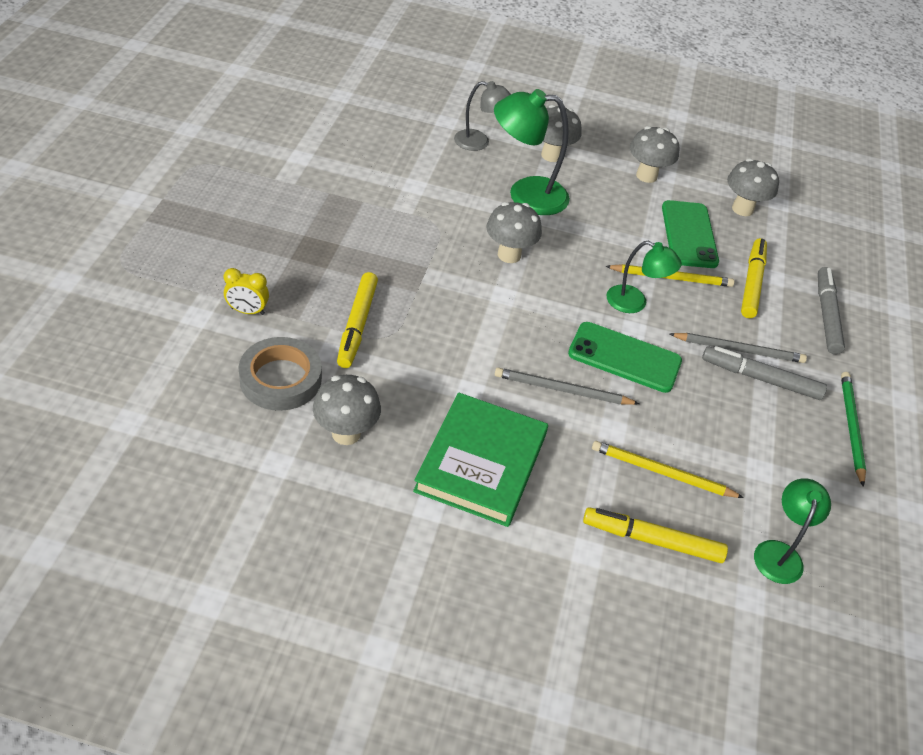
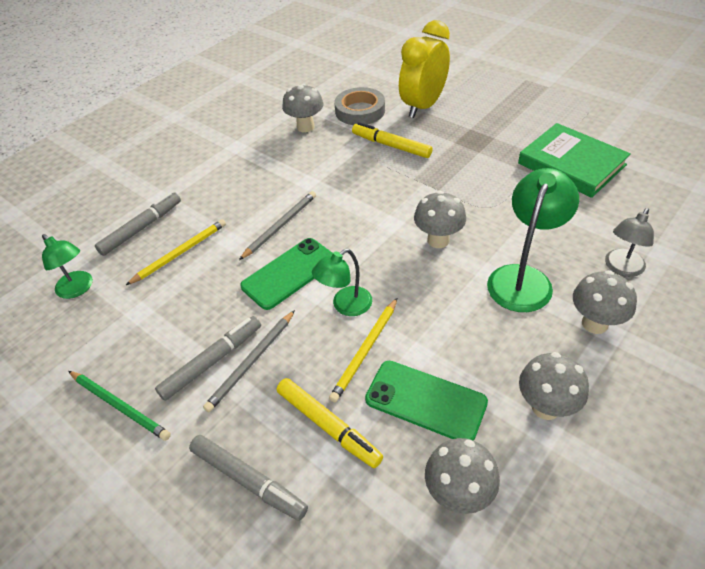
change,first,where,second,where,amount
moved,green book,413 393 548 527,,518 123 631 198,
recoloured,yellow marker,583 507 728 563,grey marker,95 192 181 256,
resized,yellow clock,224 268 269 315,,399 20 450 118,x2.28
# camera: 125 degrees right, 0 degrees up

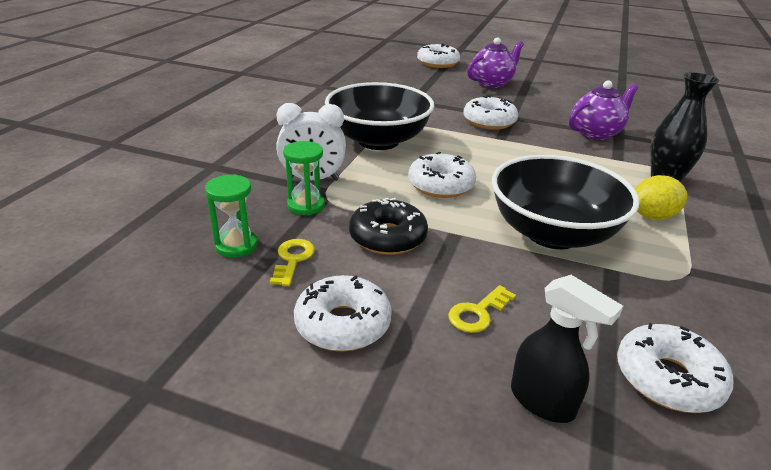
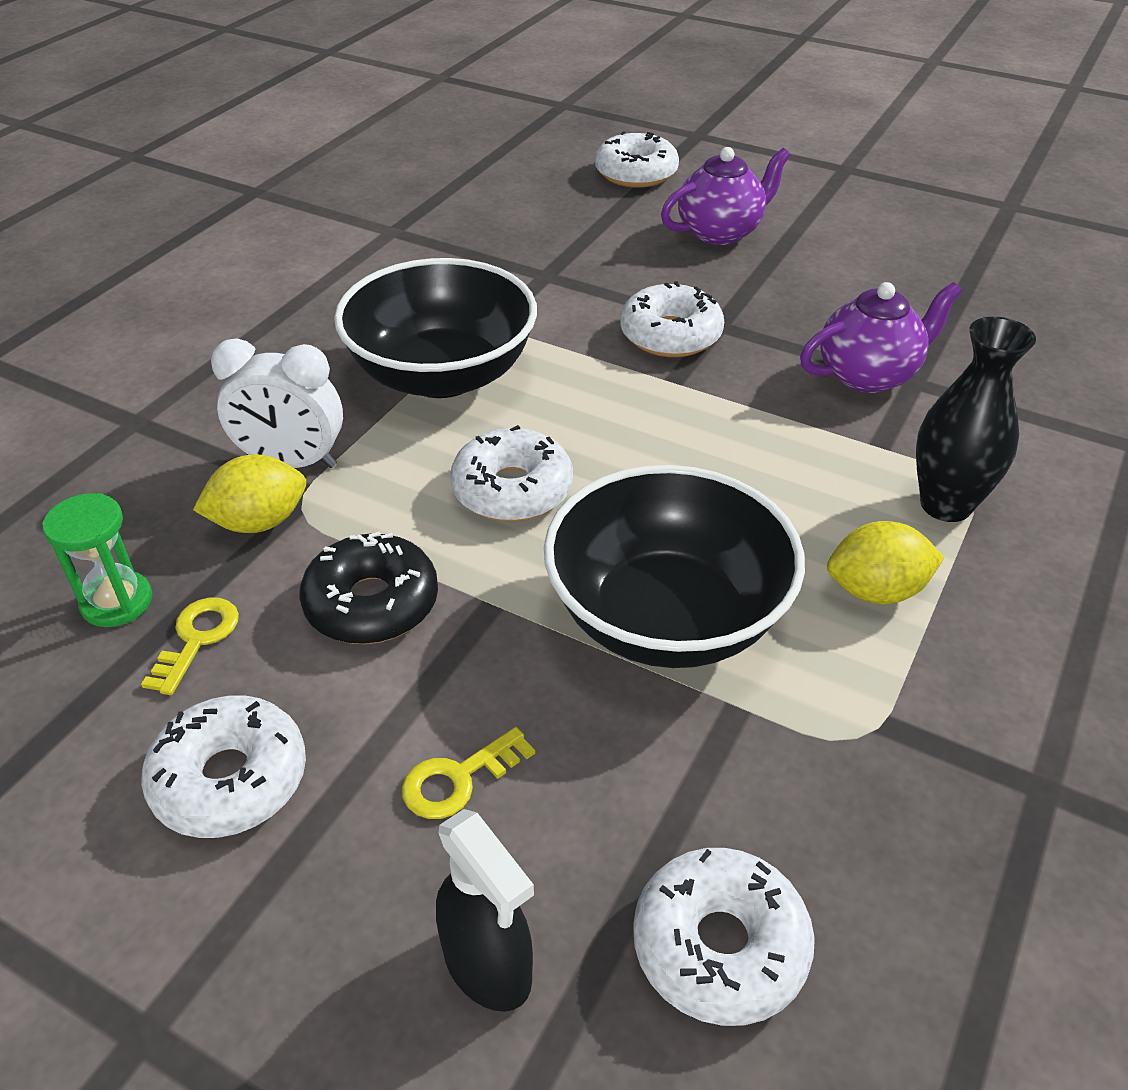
change,first,where,second,where,amount
replaced,green hourglass,283 141 325 215,yellow lemon,193 454 306 533,
# camera: 10 degrees right, 10 degrees up

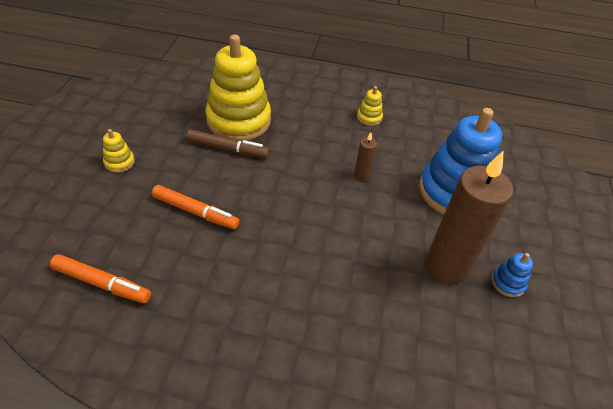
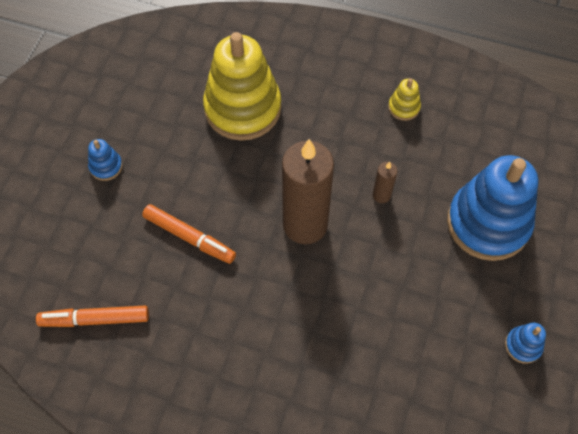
change,first,where,second,where,amount
removed,brown marker,186 129 269 158,,,
moved,brown candle,426 151 513 284,,282 139 334 244,
recoloured,yellow stacking toy,103 129 135 173,blue stacking toy,88 139 123 181,
turned,orange marker,50 254 151 303,,36 306 149 327,150 degrees clockwise
# camera: 10 degrees right, 15 degrees up

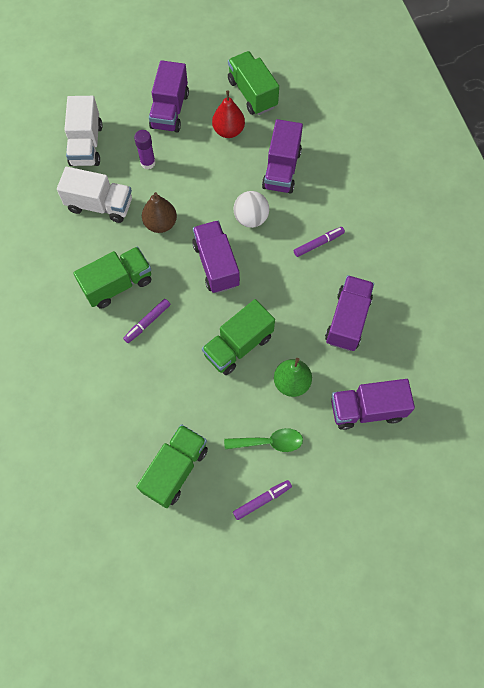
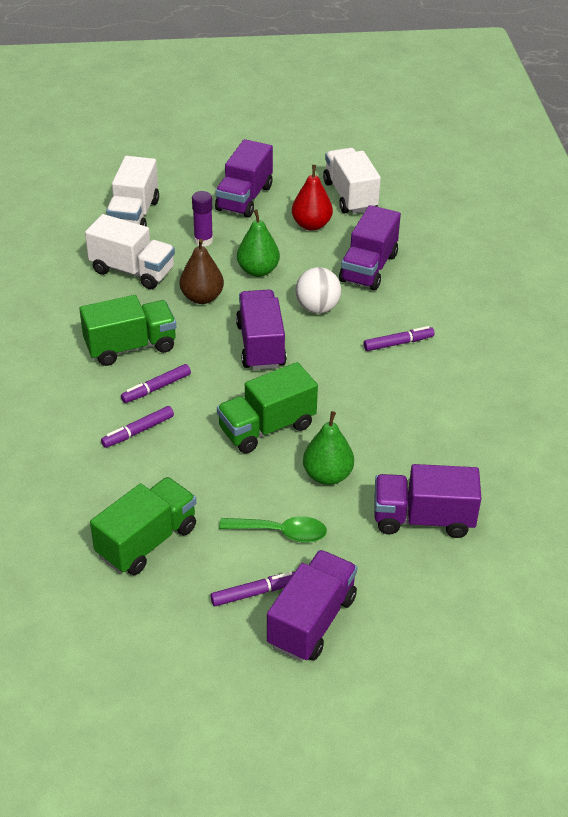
change,first,where,second,where,amount
added,,,purple marker,101 406 174 448,
added,,,green pear,237 210 280 277,
moved,purple truck,325 275 374 351,,267 550 357 661,
recoloured,green truck,228 51 279 115,white truck,323 148 381 214,
# camera: 10 degrees right, 25 degrees down

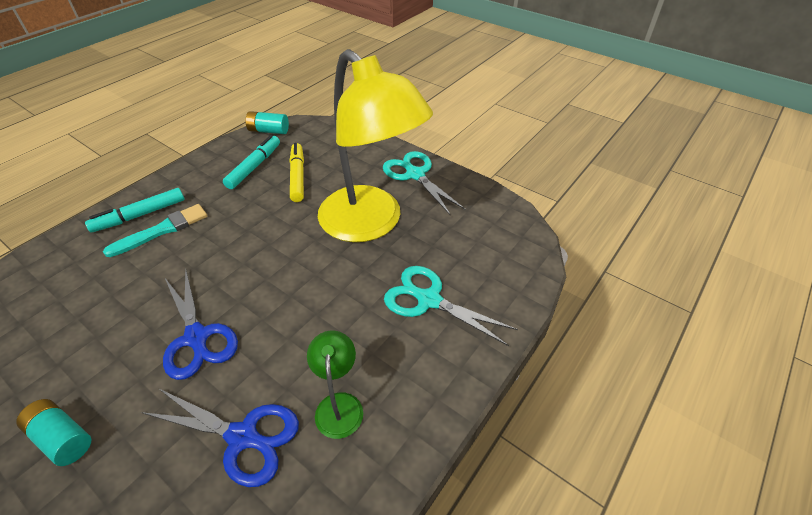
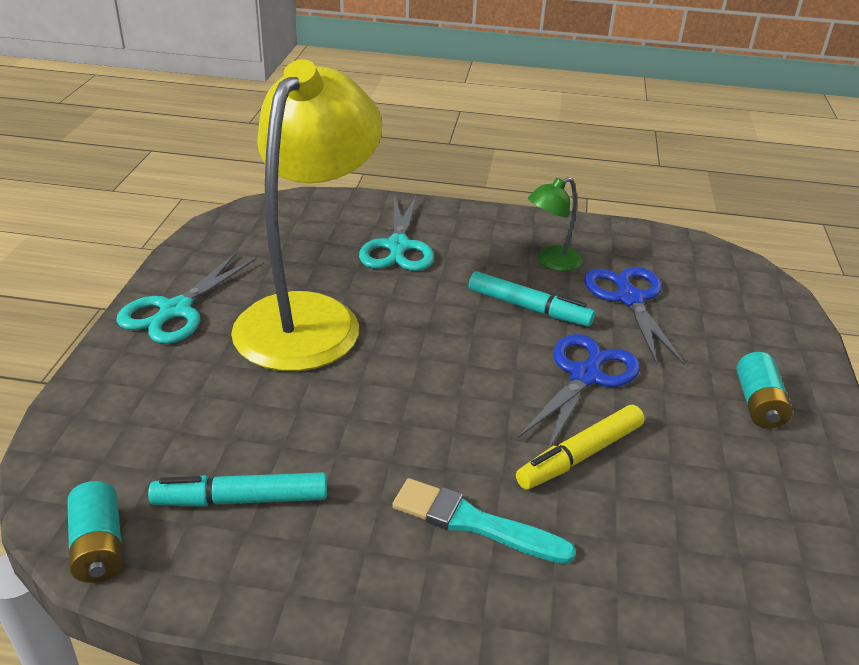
change,first,where,second,where,amount
moved,turquoise marker,85 188 185 232,,469 271 595 327,
moved,yellow marker,289 143 304 202,,516 405 645 490,
# camera: 120 degrees left, 10 degrees down

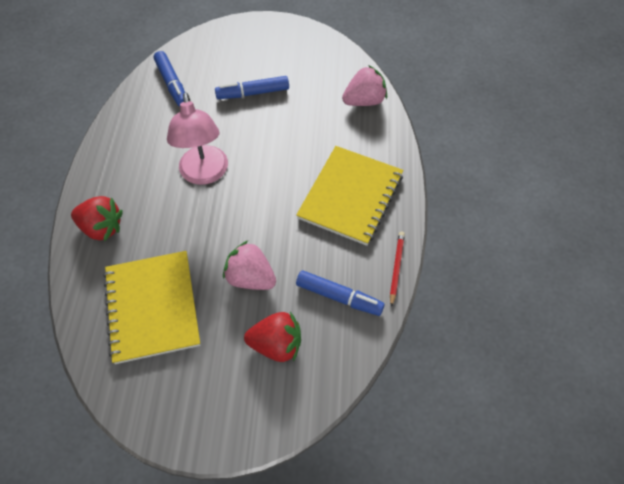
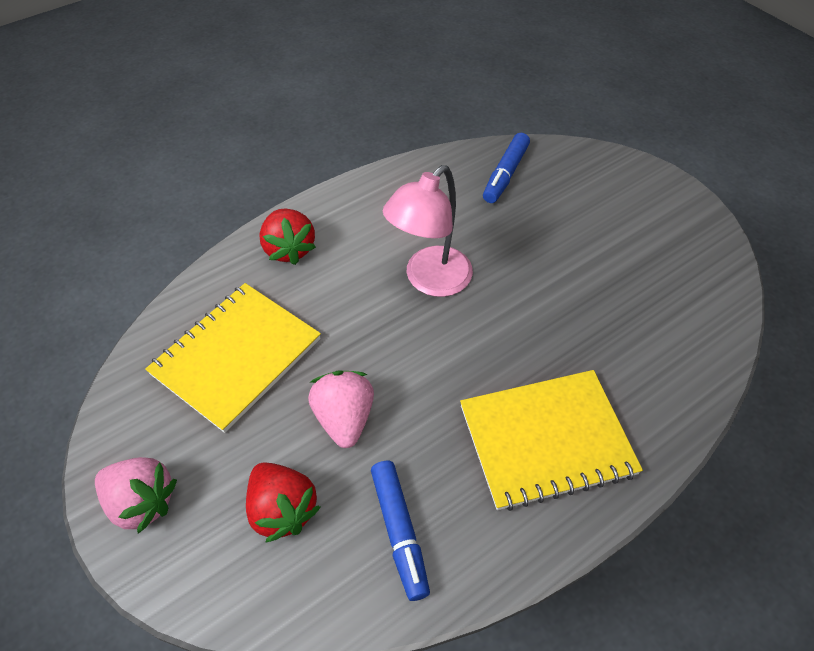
change,first,where,second,where,amount
removed,blue marker,215 76 289 99,,,
removed,red pencil,390 231 405 307,,,
moved,pink strawberry,342 65 387 106,,95 457 177 534,
# camera: 50 degrees right, 5 degrees down

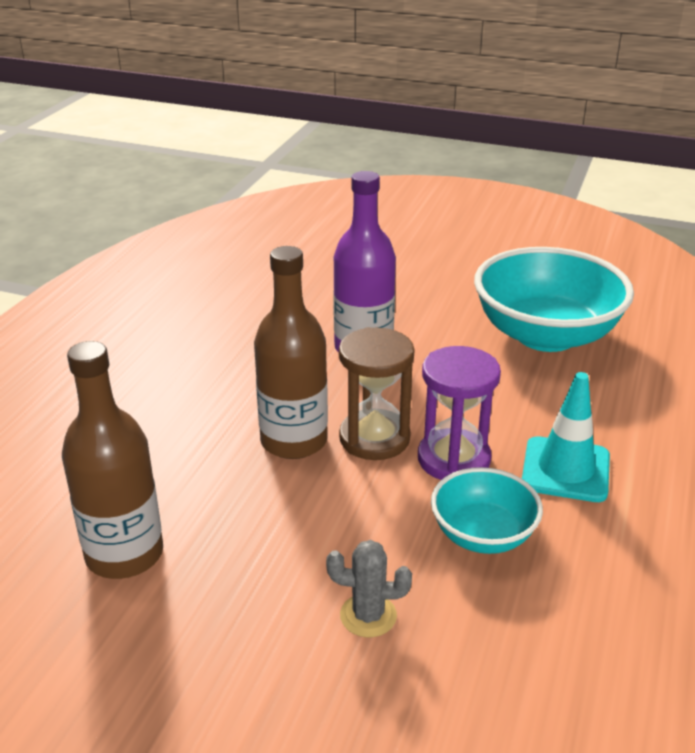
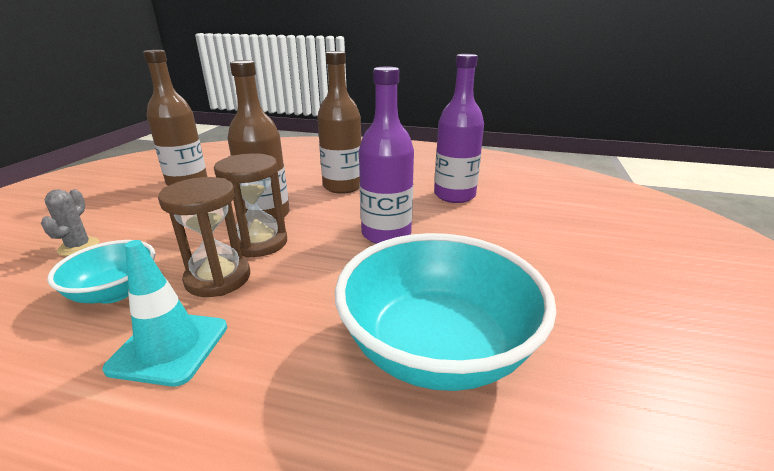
change,first,where,second,where,amount
added,,,brown bottle,317 51 361 194,
added,,,purple bottle,434 54 484 203,
recoloured,purple hourglass,418 346 501 480,brown hourglass,158 177 250 297,
# camera: 85 degrees right, 5 degrees down

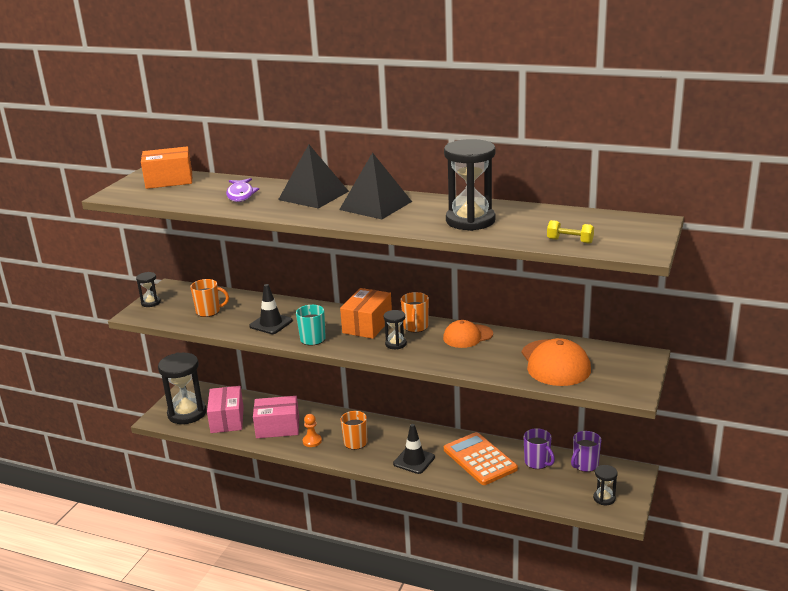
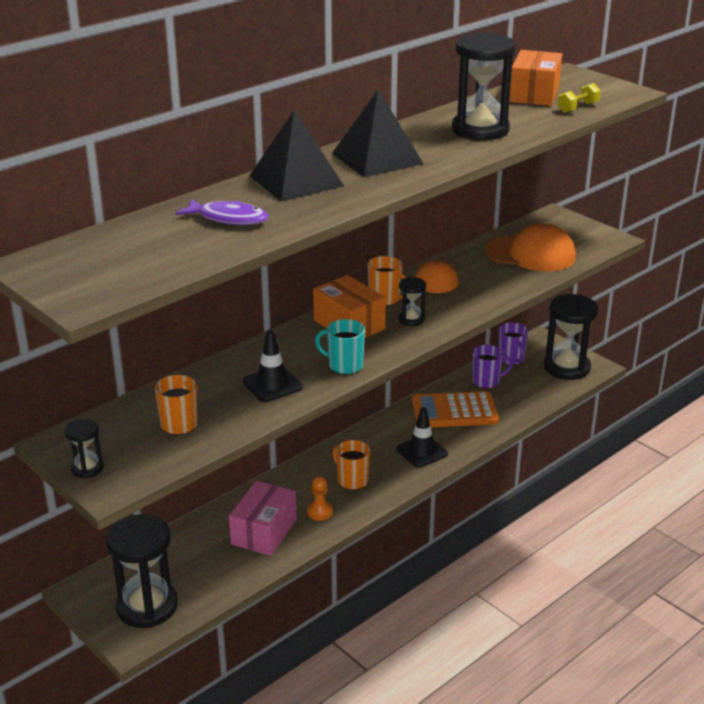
change,first,where,second,where,amount
removed,pink box,207 386 244 433,,,
moved,orange box,141 146 192 189,,509 50 562 106,
resized,black hourglass,593 465 618 505,,544 294 598 380,x2.10
# camera: 65 degrees left, 5 degrees up

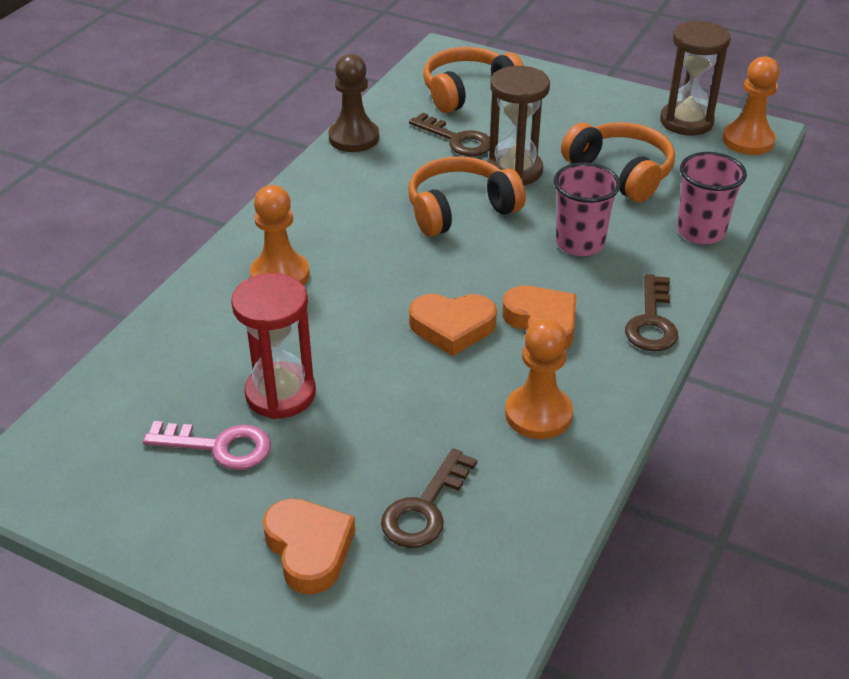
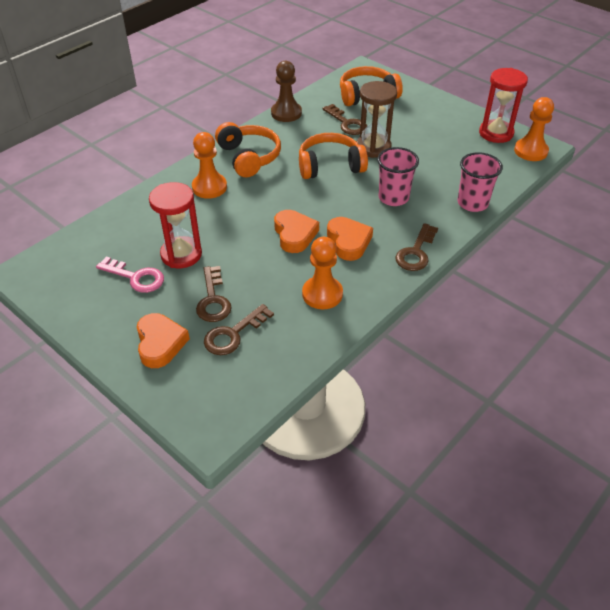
change,first,where,second,where,amount
added,,,brown key,196 266 232 322,
moved,orange headphones,561 122 675 202,,215 122 281 178,
recoloured,brown hourglass,660 20 730 136,red hourglass,479 68 528 143,
turned,orange heart,409 294 497 356,,274 210 319 253,120 degrees counterclockwise
# camera: 15 degrees right, 5 degrees up

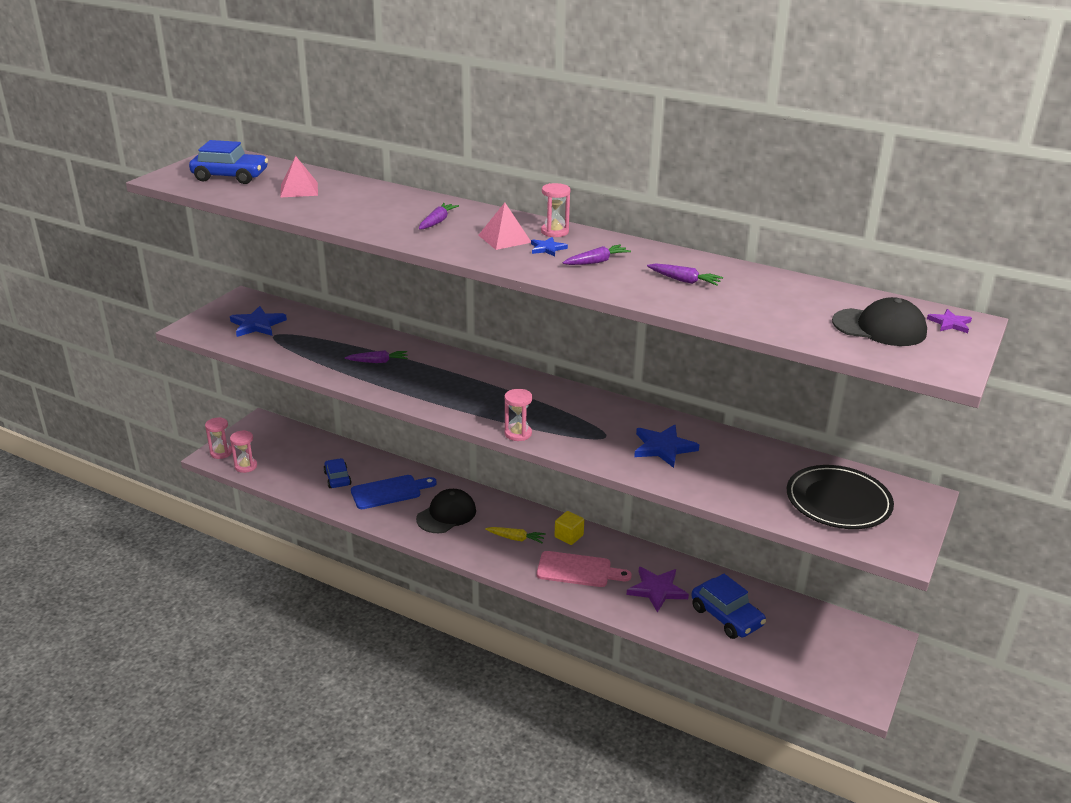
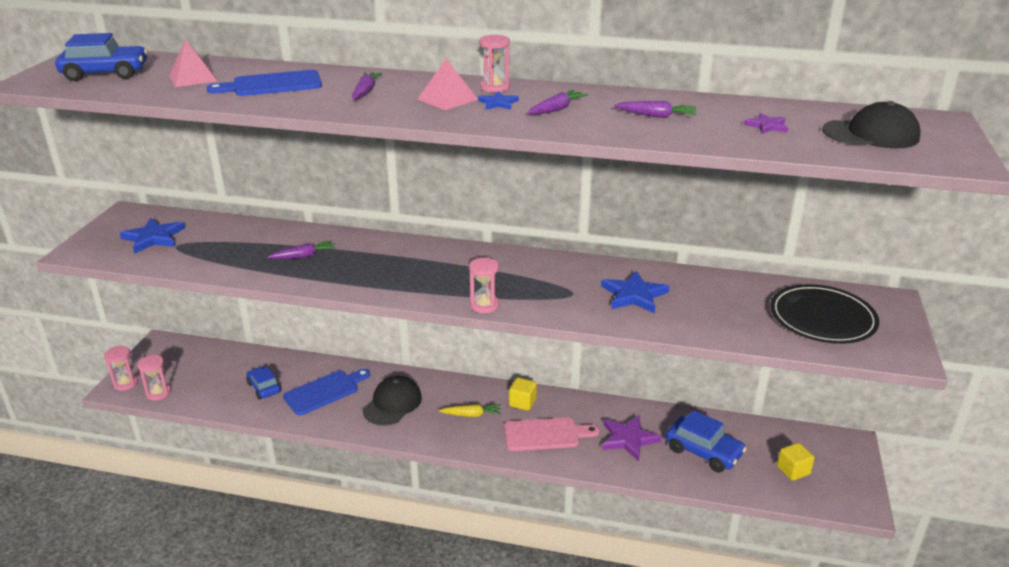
change,first,where,second,where,amount
added,,,blue cutting board,206 70 322 96,
added,,,yellow cube,777 443 815 481,
moved,purple star,927 309 972 333,,744 113 788 134,
# camera: 15 degrees left, 0 degrees up

